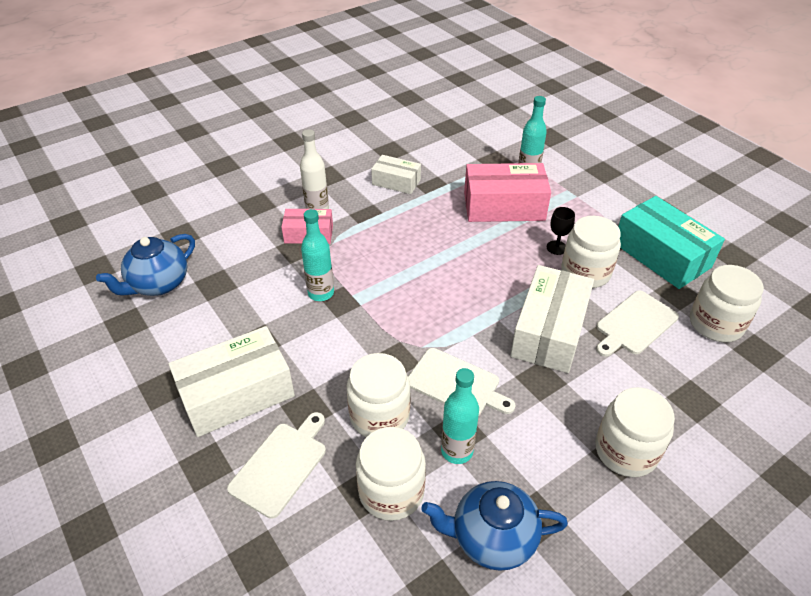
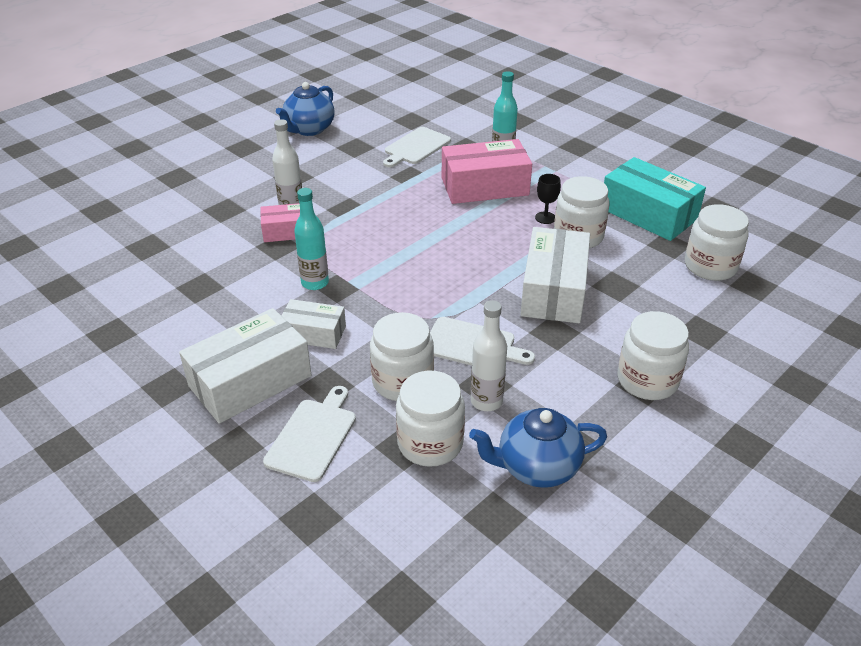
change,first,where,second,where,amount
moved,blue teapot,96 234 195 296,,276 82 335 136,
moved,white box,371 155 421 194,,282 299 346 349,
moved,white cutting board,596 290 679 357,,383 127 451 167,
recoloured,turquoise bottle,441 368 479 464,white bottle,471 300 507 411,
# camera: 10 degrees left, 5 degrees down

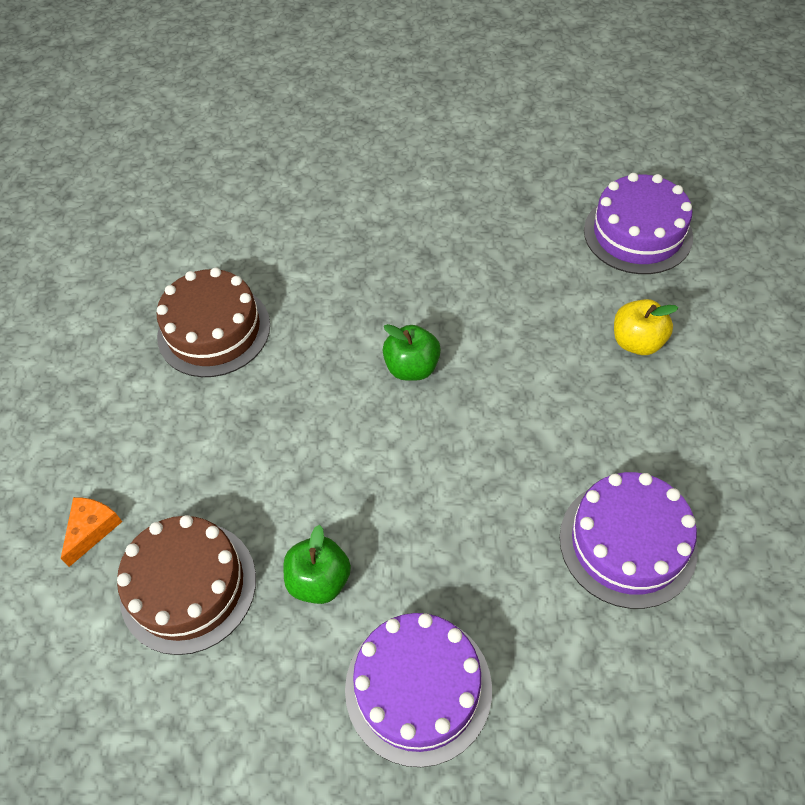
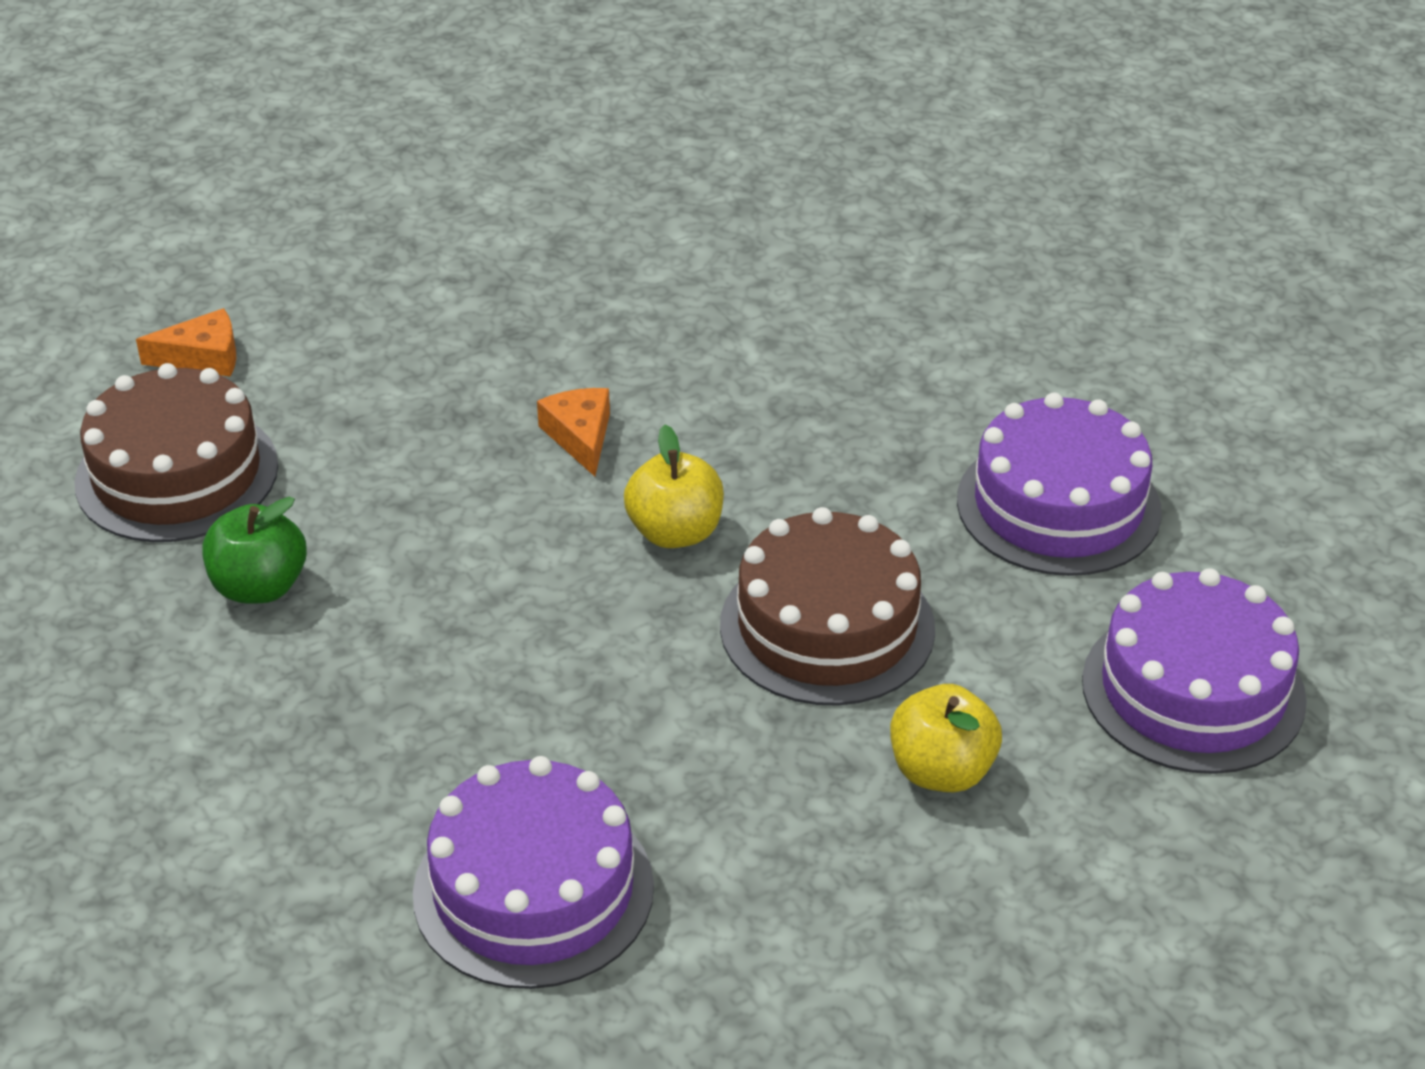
change,first,where,second,where,amount
added,,,orange cheese,537 388 610 477,
moved,brown cake,157 268 270 377,,720 507 935 706,
moved,purple cake,345 613 492 767,,957 392 1162 576,
recoloured,green apple,383 324 441 381,yellow apple,624 425 724 548,
# camera: 55 degrees right, 15 degrees down

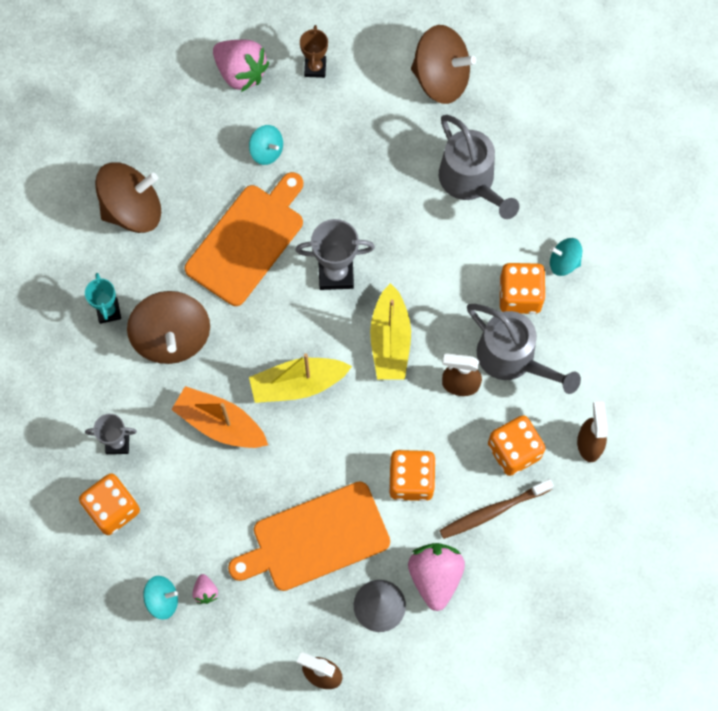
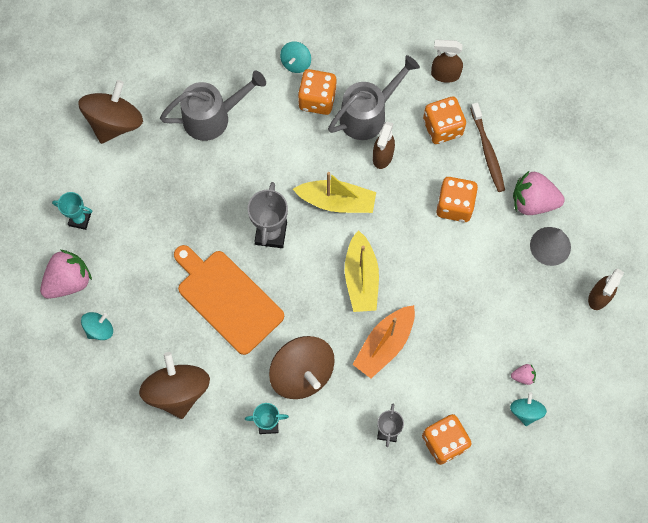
change,first,where,second,where,amount
removed,orange cutting board,228 481 390 591,,,
moved,turquoise spinning top,249 125 283 165,,81 312 113 340,
recoloured,brown trophy,300 25 328 78,turquoise trophy,52 192 92 230,
turned,brown spinning top,127 291 210 364,,269 336 335 399,60 degrees clockwise
# camera: 80 degrees left, 0 degrees up

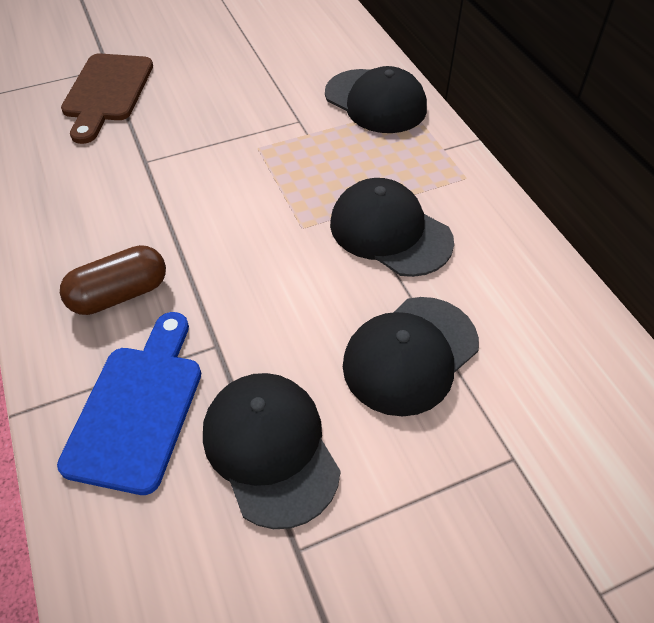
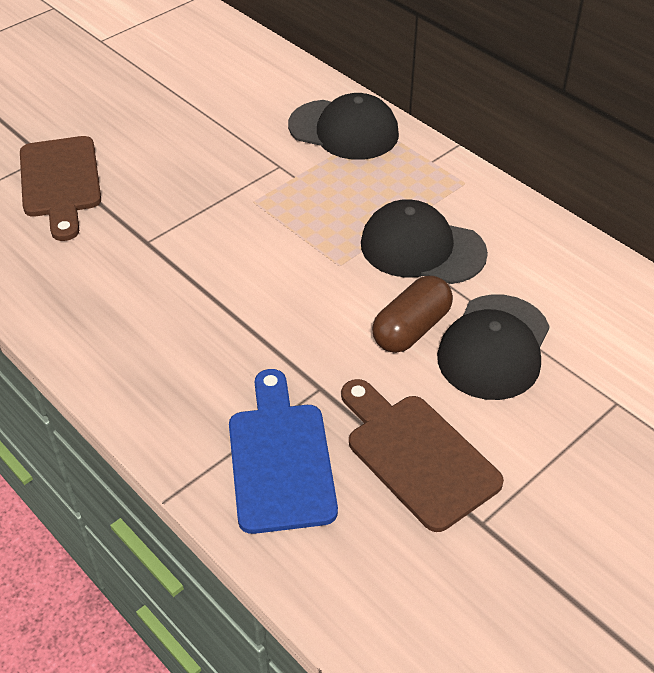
change,first,where,second,where,amount
moved,brown capsule,60 245 166 315,,372 275 453 353,
replaced,black cap,203 373 341 529,brown cutting board,341 379 504 532,
# camera: 20 degrees left, 5 degrees down

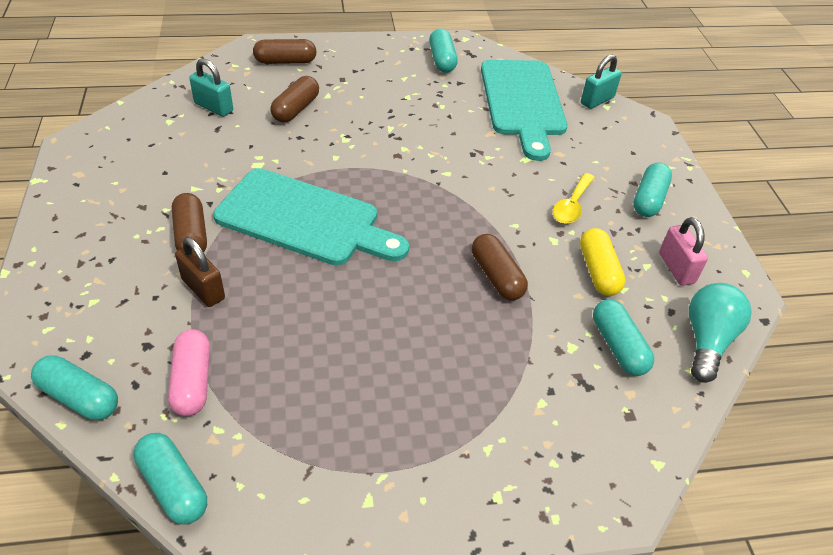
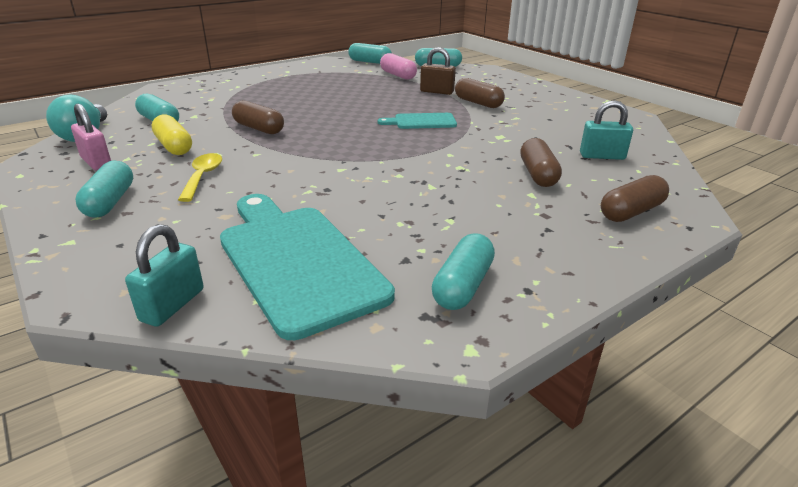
change,first,where,second,where,amount
turned,turquoise capsule,429 28 458 73,,432 233 495 310,60 degrees clockwise
resized,turquoise cutting board,213 168 409 266,,378 113 457 129,x0.50
# camera: 155 degrees right, 15 degrees down

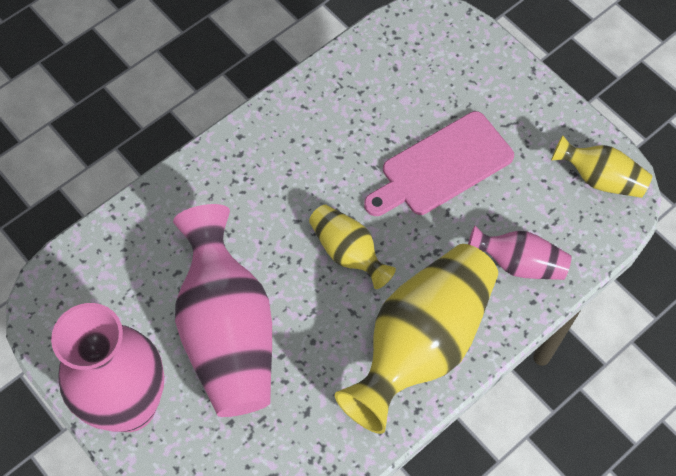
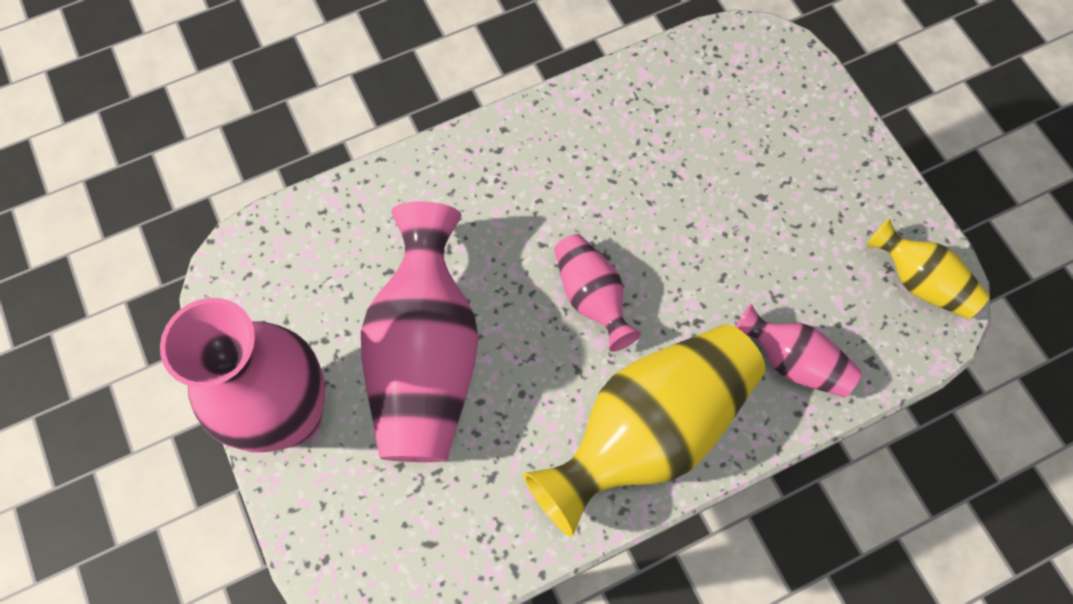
change,first,where,second,where,amount
removed,pink cutting board,364 111 514 216,,,
recoloured,yellow vase,309 205 396 289,pink vase,555 234 641 352,
# camera: 15 degrees right, 5 degrees up

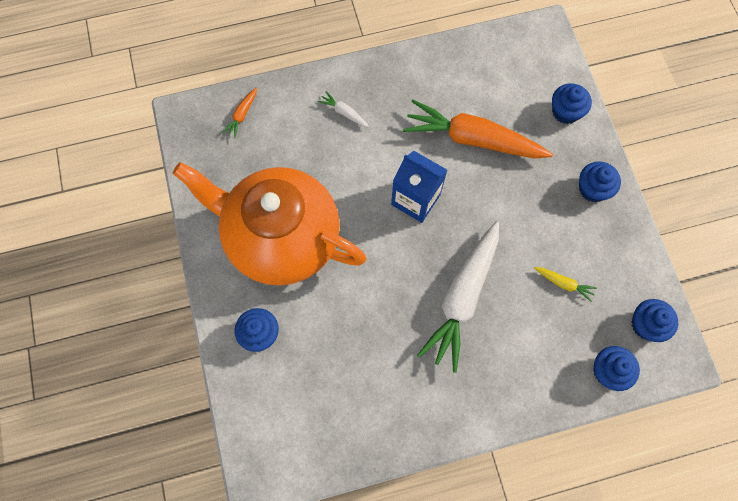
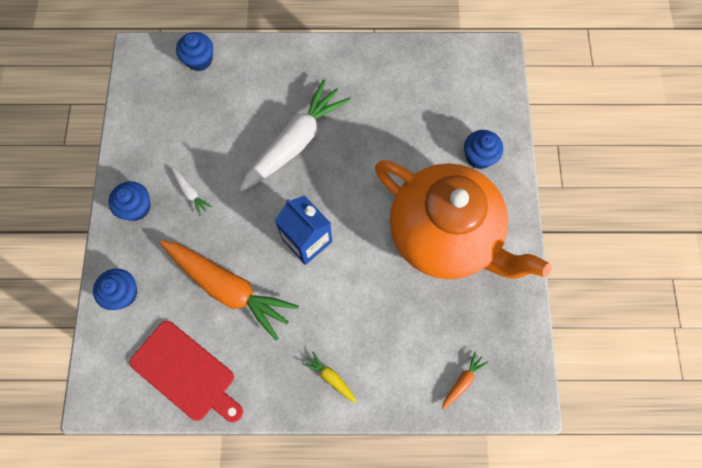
change,first,where,second,where,amount
removed,blue cupcake,632 299 678 342,,,
added,,,red cutting board,130 321 243 422,
moved,white carrot,317 91 369 128,,172 168 212 216,
moved,yellow carrot,534 267 597 302,,302 351 357 403,
# camera: 165 degrees left, 0 degrees up

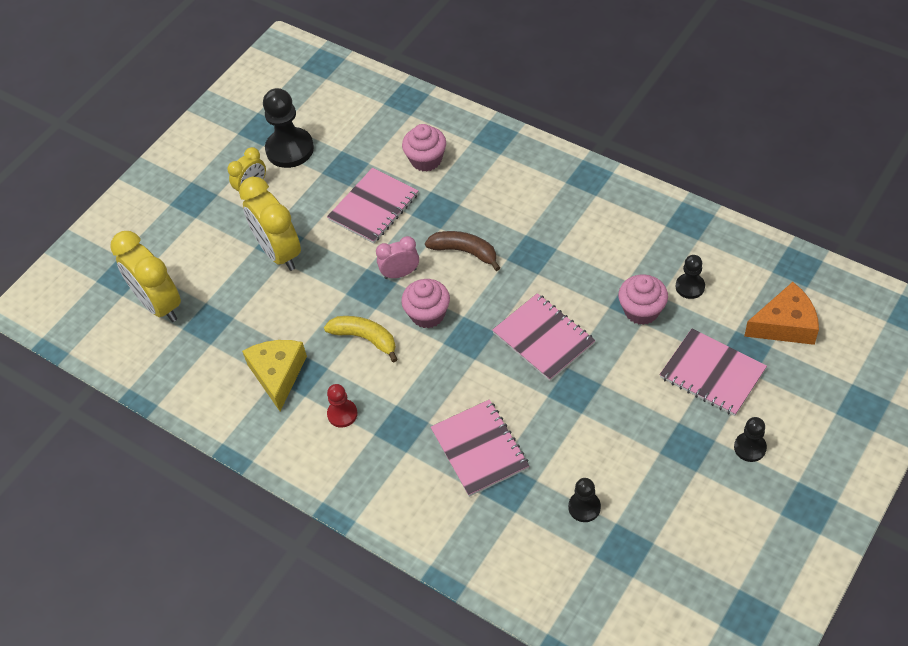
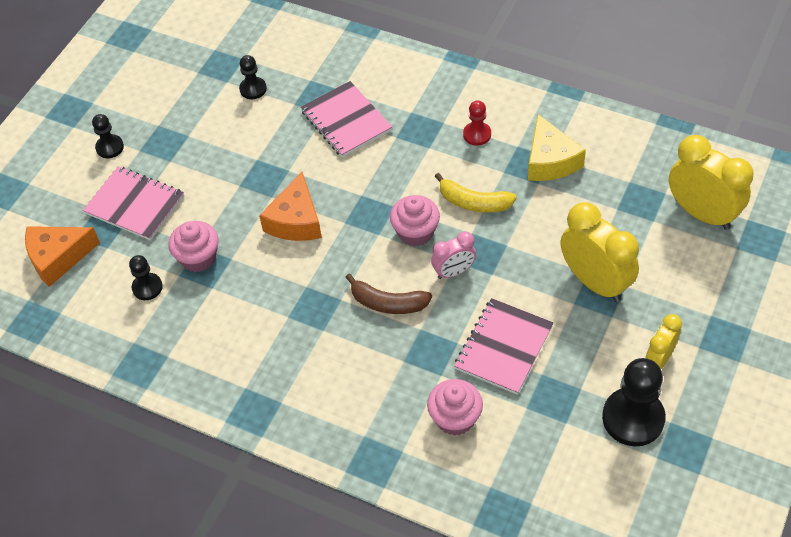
change,first,where,second,where,amount
replaced,pink notebook,492 293 595 381,orange cheese,259 172 322 241,
# camera: 170 degrees right, 0 degrees up

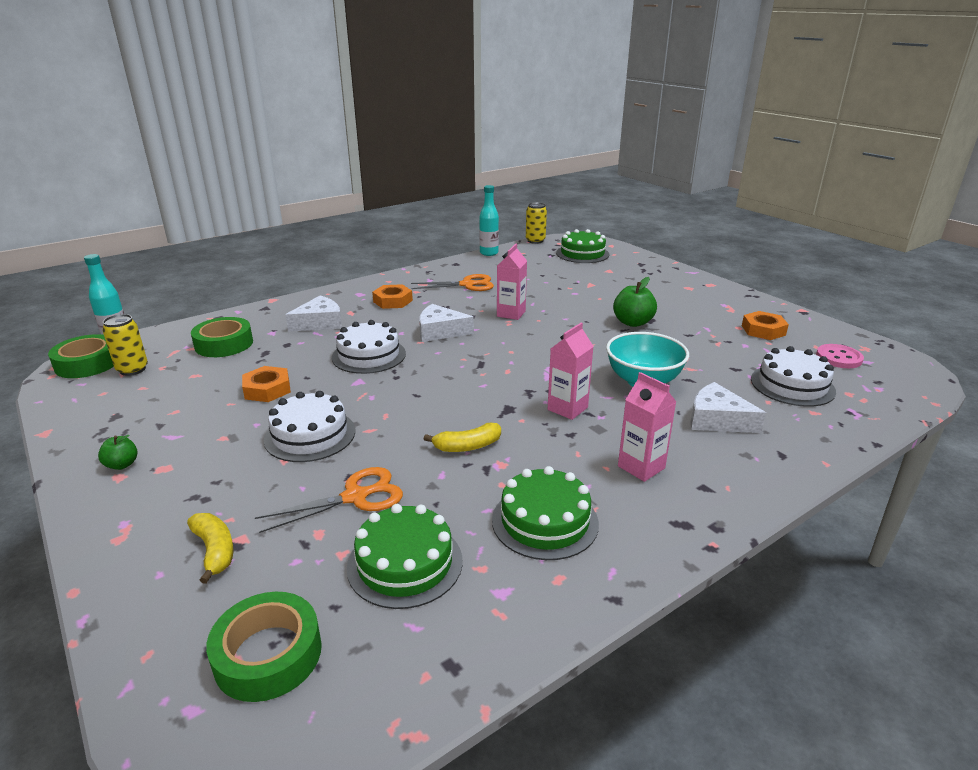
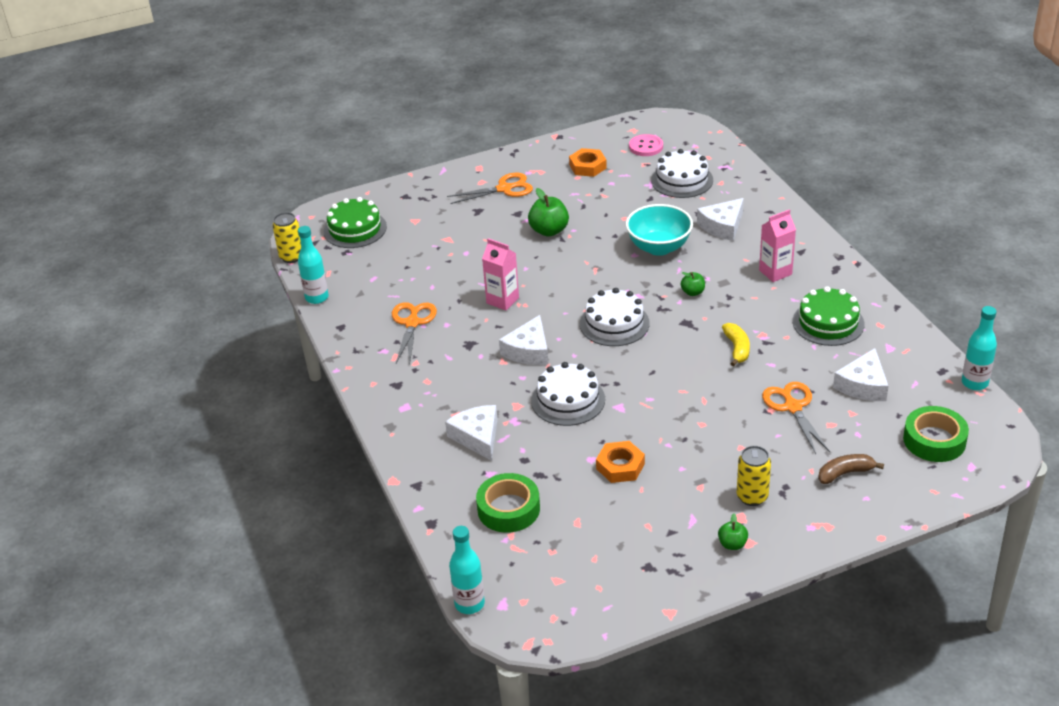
change,first,where,second,where,amount
removed,green tape,48 334 114 378,,,
removed,orange nut,372 284 413 309,,,
added,,,orange scissors,447 173 533 204,
added,,,turquoise bottle,962 306 997 390,
moved,yellow can,102 314 148 376,,737 446 771 506,
moved,white cake,264 391 355 462,,580 288 650 346,
replaced,green cake,347 504 462 609,white cheese,833 348 888 401,
replaced,pink carton,548 323 594 420,green apple,680 272 705 296,
recoloured,yellow banana,187 513 234 584,brown banana,818 454 884 484,
# camera: 75 degrees left, 10 degrees up

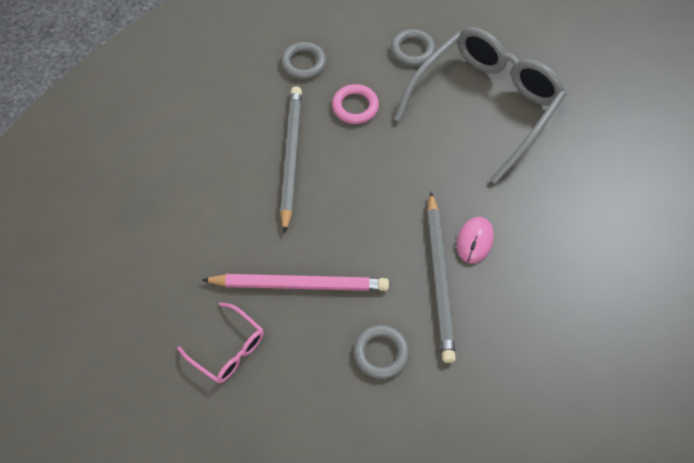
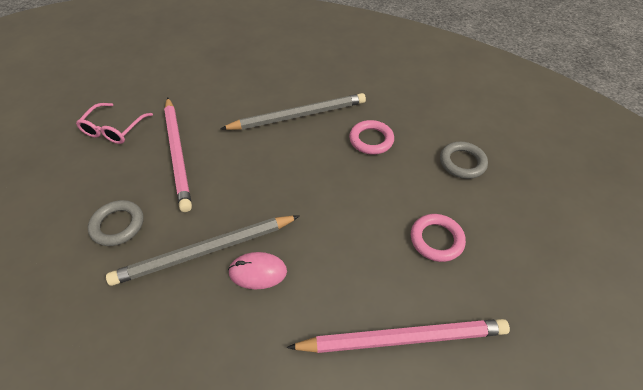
change,first,where,second,where,amount
removed,grey ring,281 42 326 79,,,
added,,,pink pencil,287 319 510 353,
replaced,grey glasses,394 27 567 184,pink ring,411 214 466 262,
# camera: 70 degrees right, 10 degrees down

